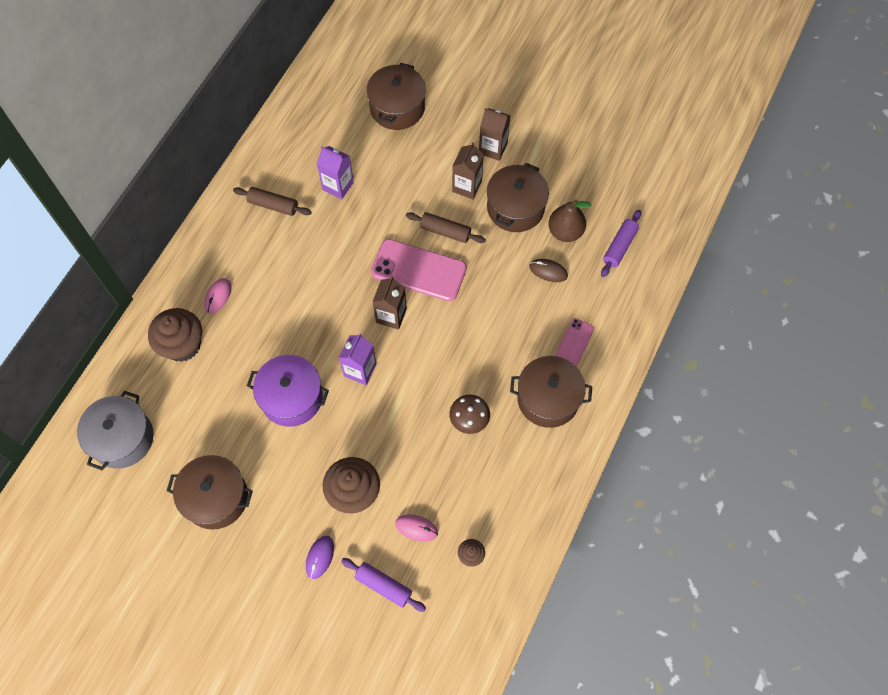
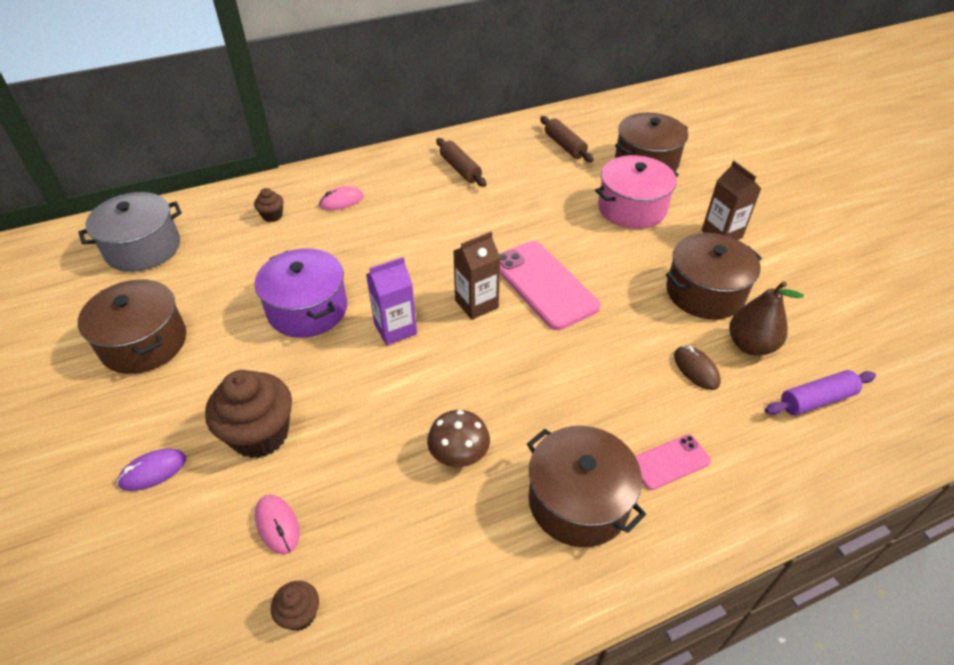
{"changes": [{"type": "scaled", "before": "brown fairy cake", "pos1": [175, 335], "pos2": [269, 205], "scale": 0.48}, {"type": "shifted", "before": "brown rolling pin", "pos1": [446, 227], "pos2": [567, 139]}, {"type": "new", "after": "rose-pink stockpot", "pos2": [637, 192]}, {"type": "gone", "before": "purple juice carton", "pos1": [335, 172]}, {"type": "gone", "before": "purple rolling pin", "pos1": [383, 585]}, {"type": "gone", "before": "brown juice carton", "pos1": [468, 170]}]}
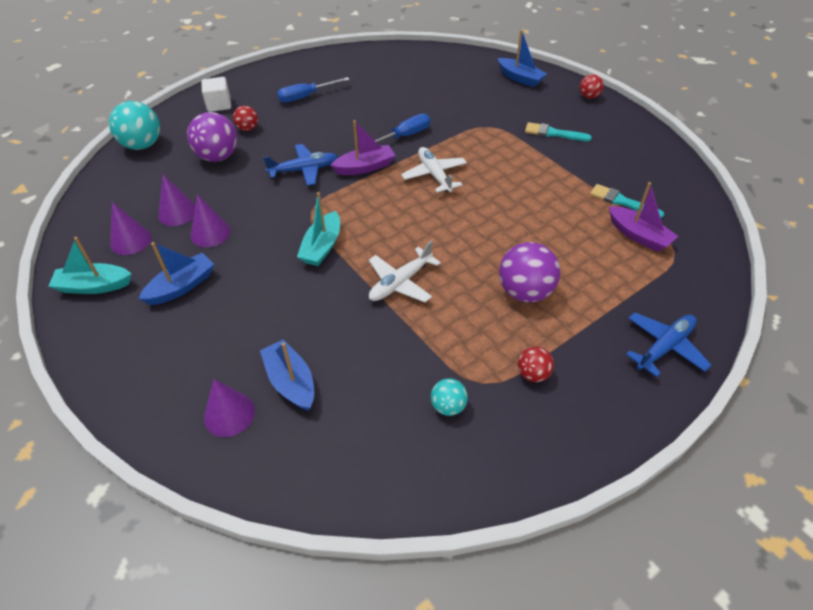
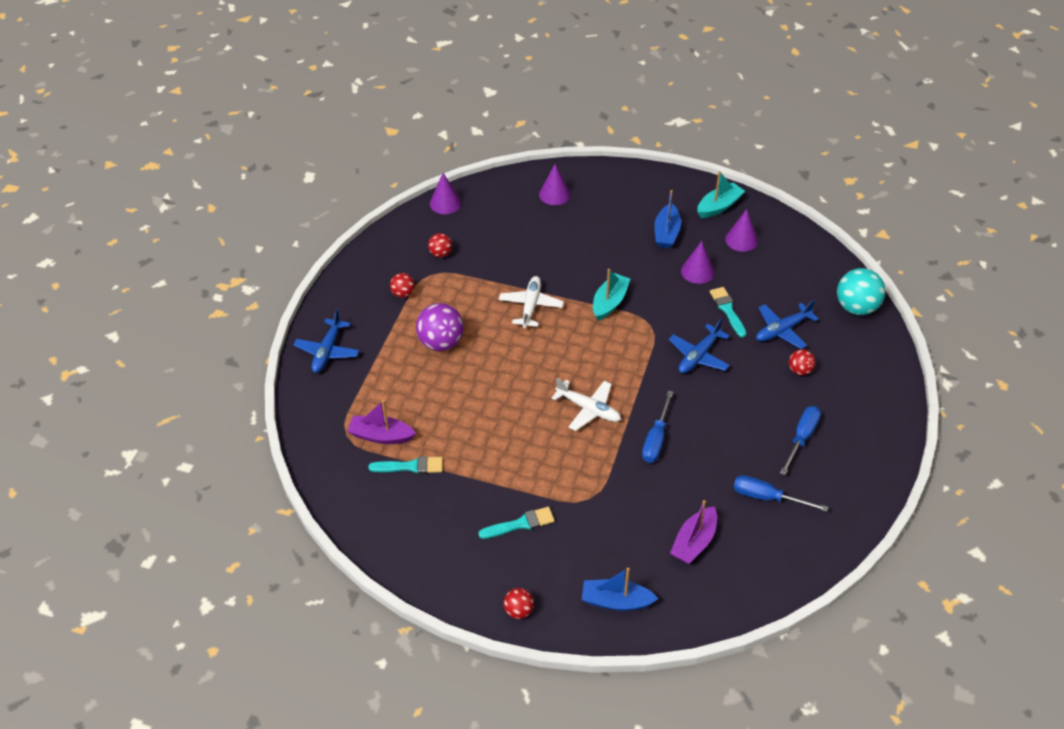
{"changes": [{"type": "repainted", "before": "teal sphere", "after": "scarlet sphere", "pos1": [449, 397], "pos2": [440, 245]}, {"type": "shifted", "before": "purple solid cone", "pos1": [176, 200], "pos2": [445, 193]}, {"type": "rotated", "before": "teal sailboat", "pos1": [318, 229], "pos2": [612, 295], "turn": 45}, {"type": "shifted", "before": "purple sailboat", "pos1": [363, 147], "pos2": [693, 532]}, {"type": "new", "after": "teal paintbrush", "pos2": [728, 312]}, {"type": "new", "after": "blue screwdriver", "pos2": [781, 493]}, {"type": "swapped", "before": "purple sphere", "after": "blue plane", "pos1": [212, 137], "pos2": [787, 324]}, {"type": "gone", "before": "snow-white cube", "pos1": [216, 94]}, {"type": "gone", "before": "blue sailboat", "pos1": [287, 375]}]}
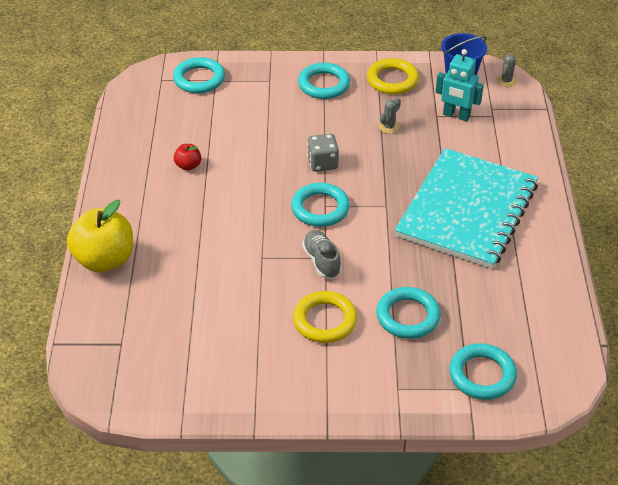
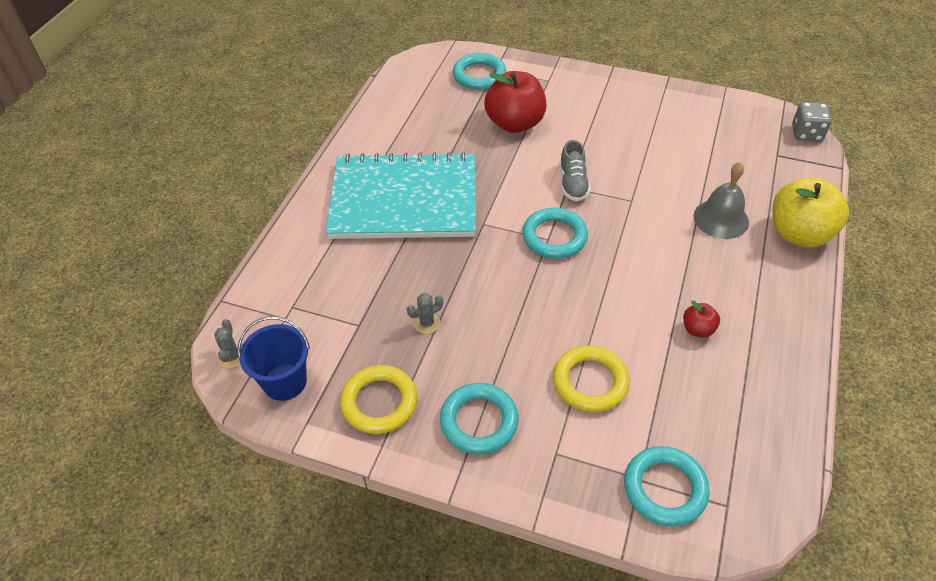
{"changes": [{"type": "rotated", "before": "ash-grey cactus", "pos1": [507, 70], "pos2": [227, 343], "turn": -45}, {"type": "rotated", "before": "teal exercise book", "pos1": [466, 208], "pos2": [400, 195], "turn": 45}, {"type": "swapped", "before": "teal hoop", "after": "scarlet apple", "pos1": [408, 313], "pos2": [515, 102]}, {"type": "shifted", "before": "bright yellow hoop", "pos1": [325, 317], "pos2": [591, 378]}, {"type": "new", "after": "ash-grey hand bell", "pos2": [721, 200]}, {"type": "shifted", "before": "ash-grey game die", "pos1": [323, 153], "pos2": [812, 121]}, {"type": "gone", "before": "teal robot figure", "pos1": [459, 85]}]}
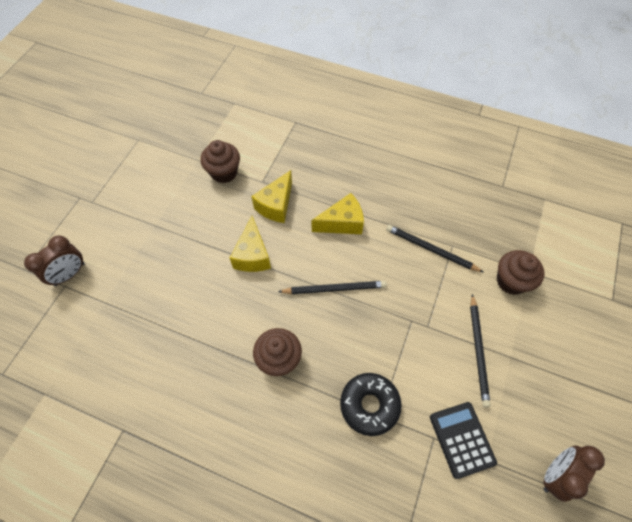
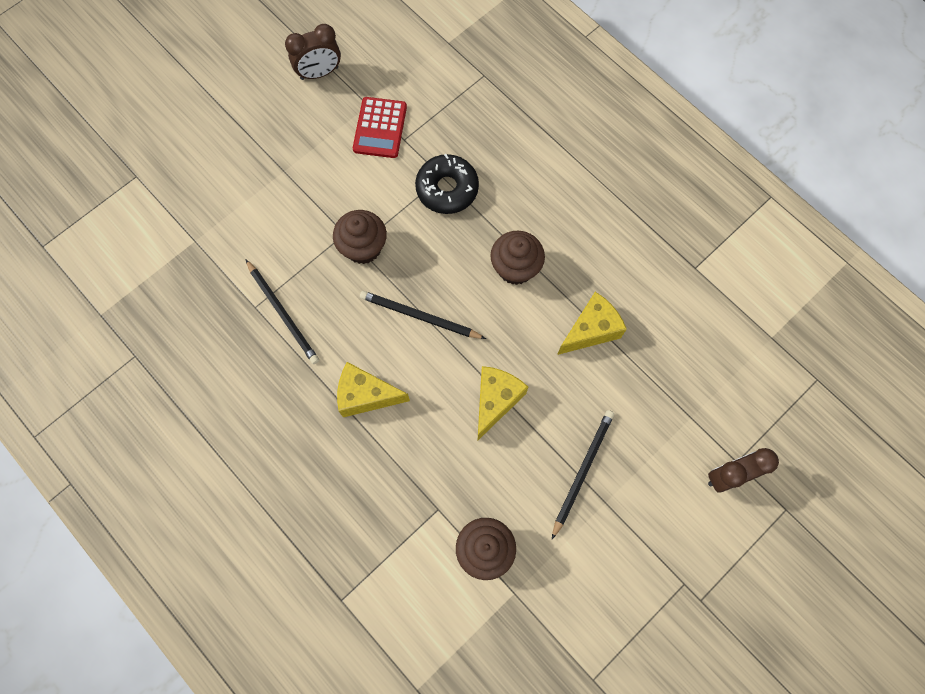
{"changes": [{"type": "shifted", "before": "brown fairy cake", "pos1": [520, 272], "pos2": [360, 237]}, {"type": "repainted", "before": "black pocket calculator", "after": "scarlet pocket calculator", "pos1": [463, 440], "pos2": [380, 127]}, {"type": "shifted", "before": "black lead pencil", "pos1": [480, 351], "pos2": [583, 474]}, {"type": "shifted", "before": "bright yellow cheese", "pos1": [271, 196], "pos2": [592, 323]}]}
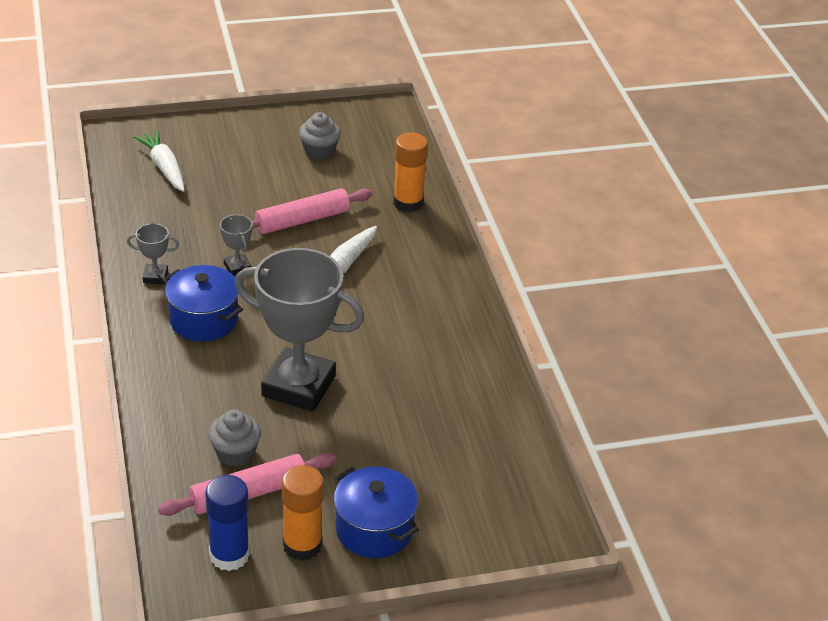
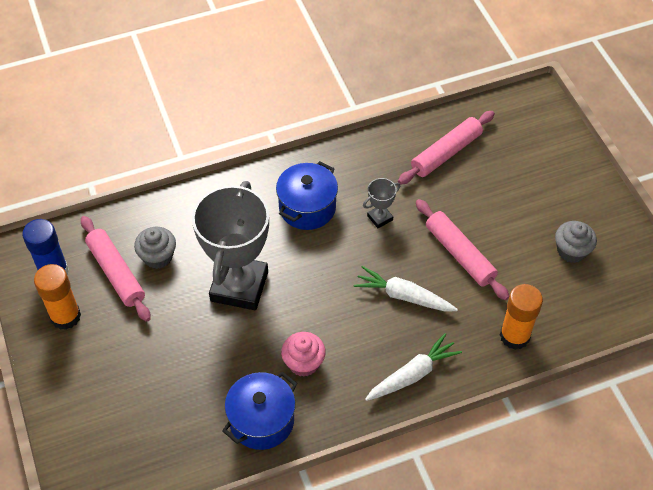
{"changes": [{"type": "shifted", "before": "blue stockpot", "pos1": [376, 512], "pos2": [260, 411]}, {"type": "new", "after": "rose-pink fairy cake", "pos2": [303, 354]}, {"type": "shifted", "before": "snow-white root vegetable", "pos1": [159, 161], "pos2": [413, 367]}, {"type": "new", "after": "rose-pink rolling pin", "pos2": [446, 148]}, {"type": "gone", "before": "ash-grey prize cup", "pos1": [153, 253]}]}
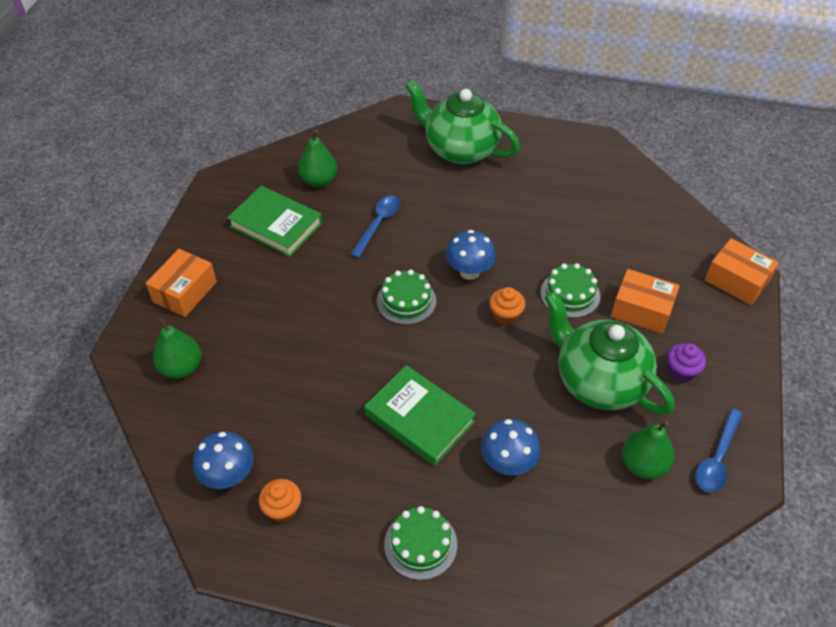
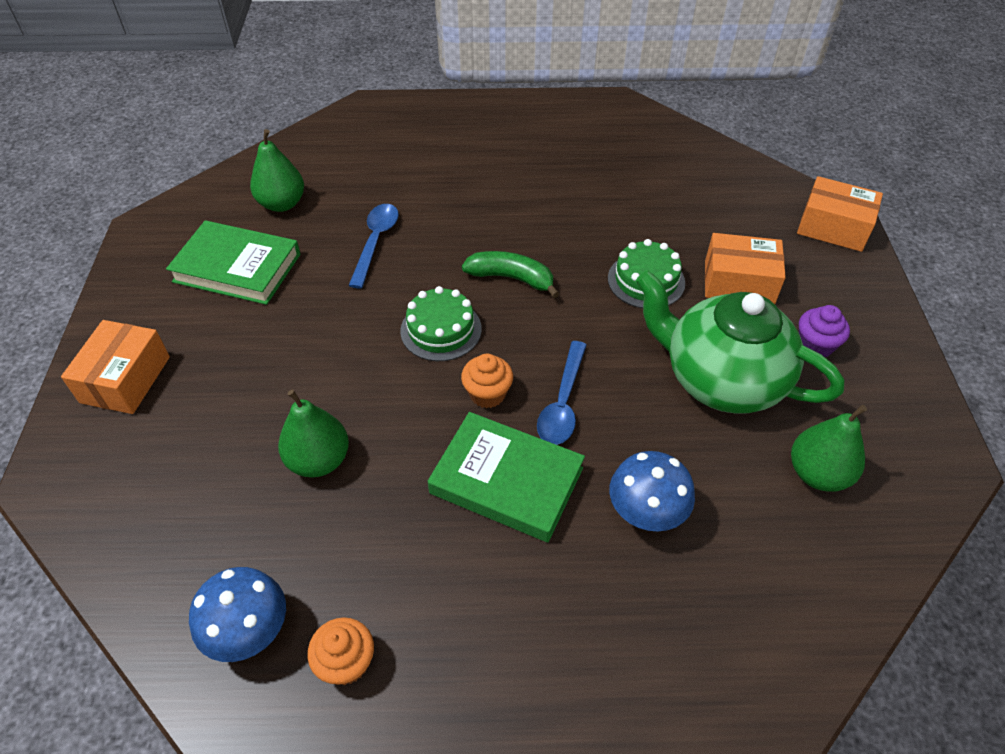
{"changes": [{"type": "shifted", "before": "emerald toy pear", "pos1": [177, 348], "pos2": [313, 433]}, {"type": "shifted", "before": "bright orange fairy cake", "pos1": [507, 306], "pos2": [487, 381]}, {"type": "swapped", "before": "blue mushroom", "after": "emerald banana", "pos1": [471, 255], "pos2": [511, 274]}, {"type": "shifted", "before": "blue tablespoon", "pos1": [719, 451], "pos2": [562, 393]}, {"type": "gone", "before": "emerald gateau", "pos1": [420, 543]}, {"type": "gone", "before": "emerald tea pot", "pos1": [462, 122]}]}
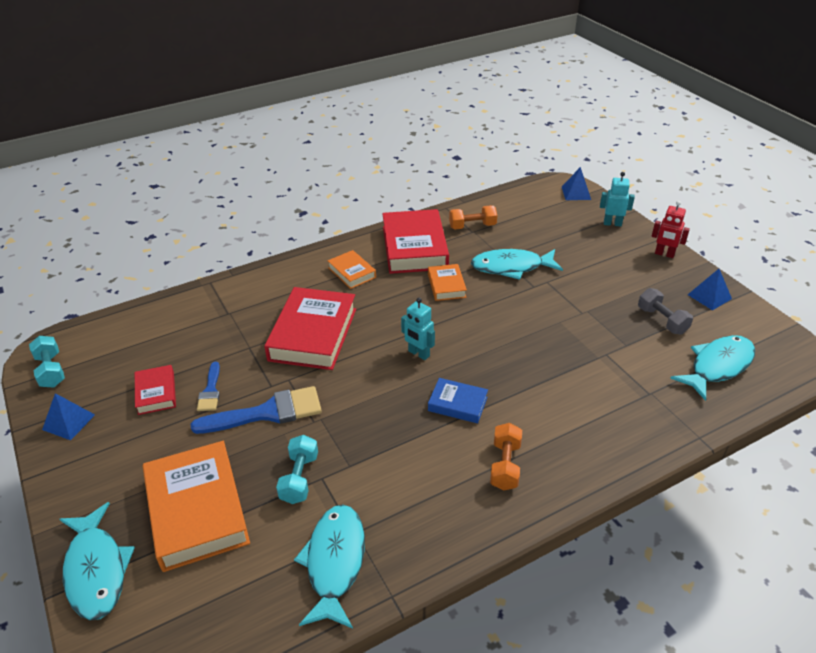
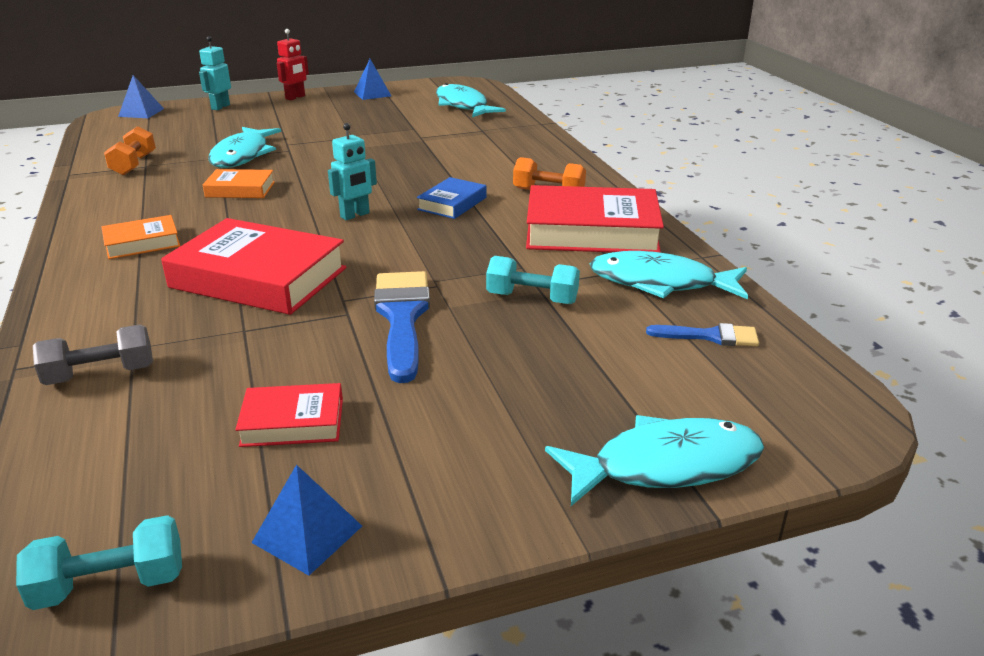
{"changes": [{"type": "shifted", "before": "ash-grey dumbbell", "pos1": [665, 311], "pos2": [93, 355]}, {"type": "shifted", "before": "scarlet hardcover", "pos1": [415, 241], "pos2": [595, 219]}, {"type": "shifted", "before": "blue paintbrush", "pos1": [208, 386], "pos2": [702, 334]}, {"type": "gone", "before": "bright orange hardcover", "pos1": [196, 506]}]}
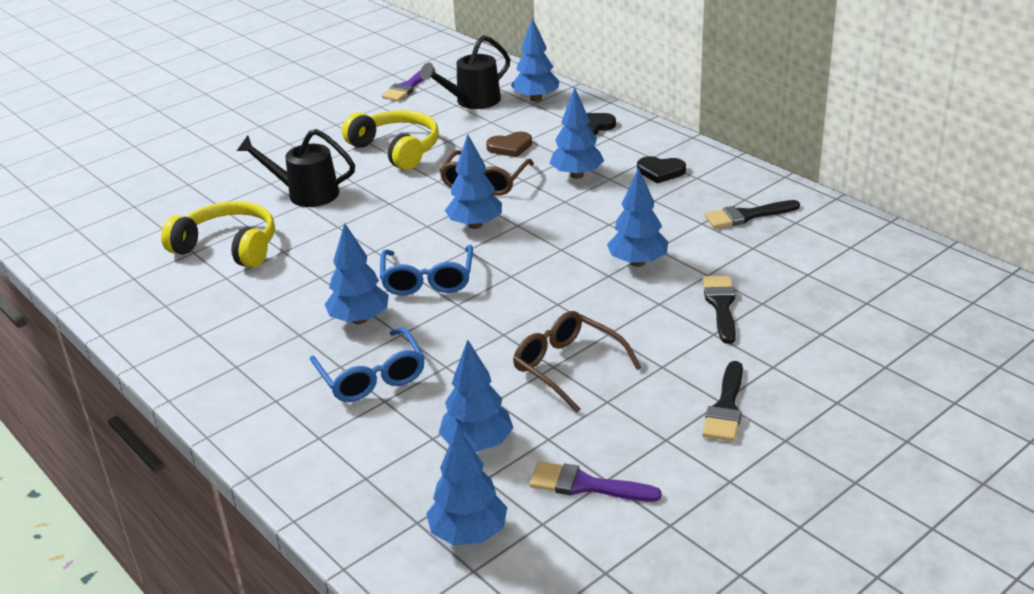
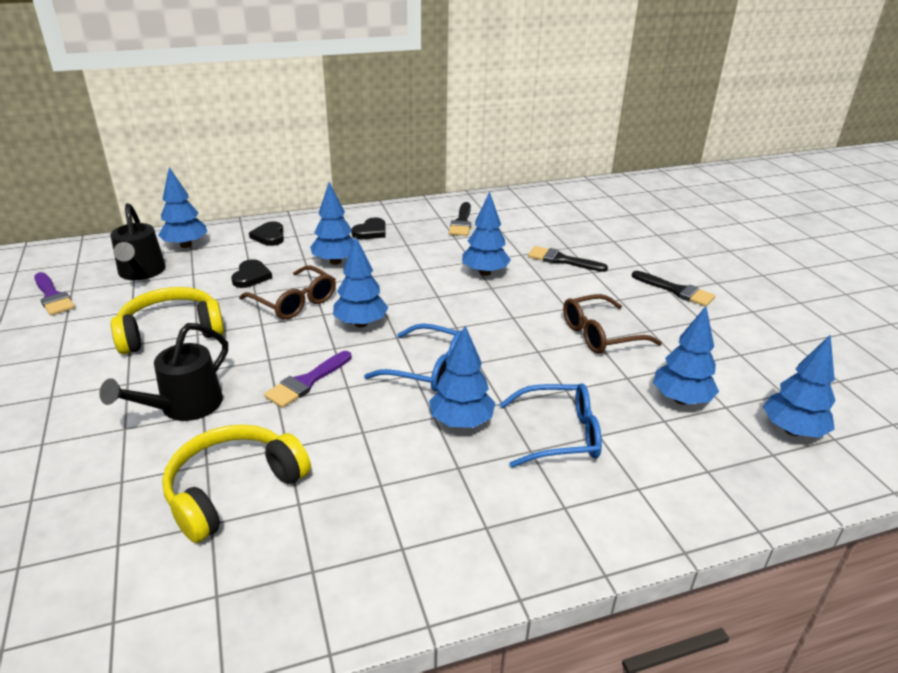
{"changes": [{"type": "repainted", "before": "brown love heart", "after": "black love heart", "pos1": [509, 144], "pos2": [251, 273]}, {"type": "shifted", "before": "purple paintbrush", "pos1": [595, 482], "pos2": [308, 379]}]}
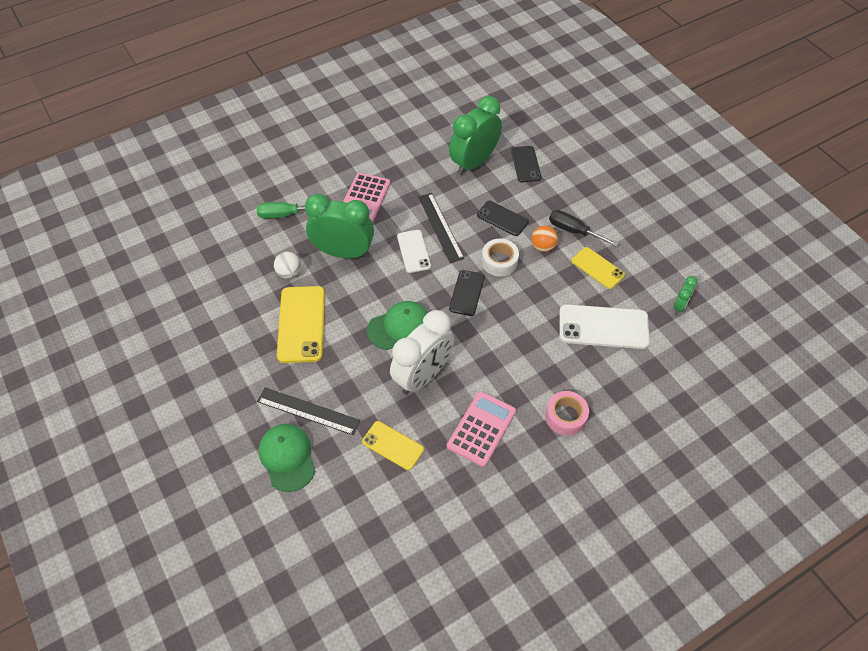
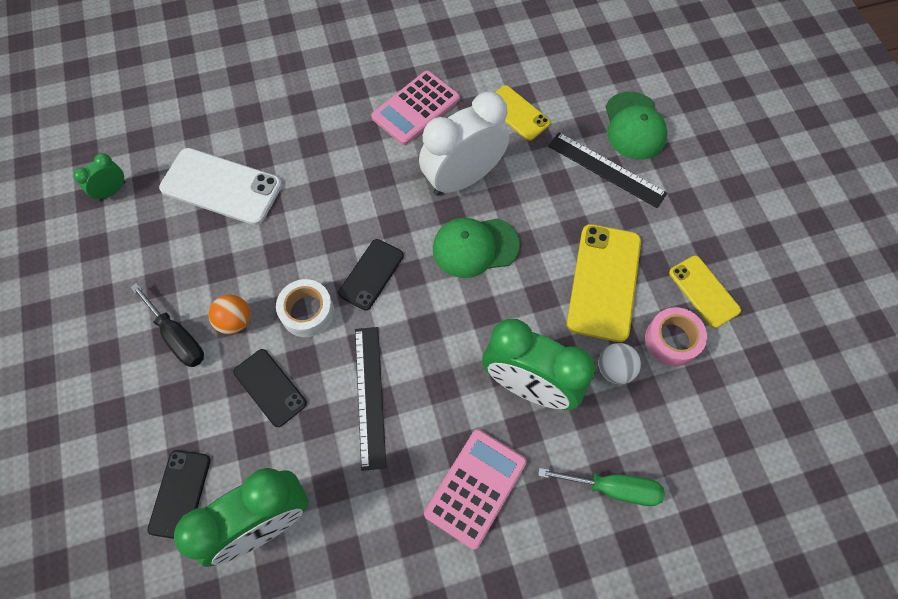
{"changes": [{"type": "shifted", "before": "rose-pink roll of tape", "pos1": [567, 413], "pos2": [676, 337]}, {"type": "shifted", "before": "bright yellow mobile phone", "pos1": [598, 268], "pos2": [705, 292]}, {"type": "gone", "before": "snow-white mobile phone", "pos1": [414, 251]}]}
